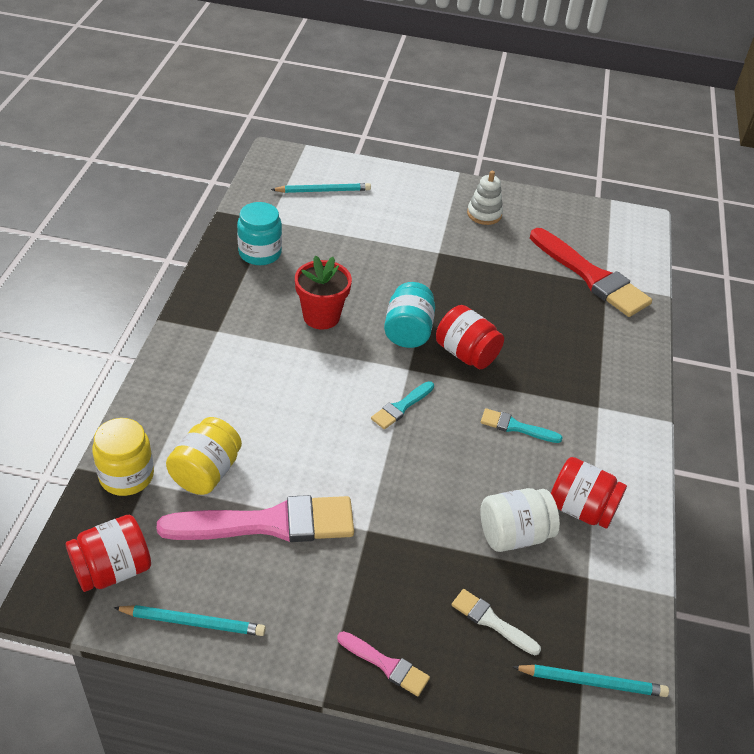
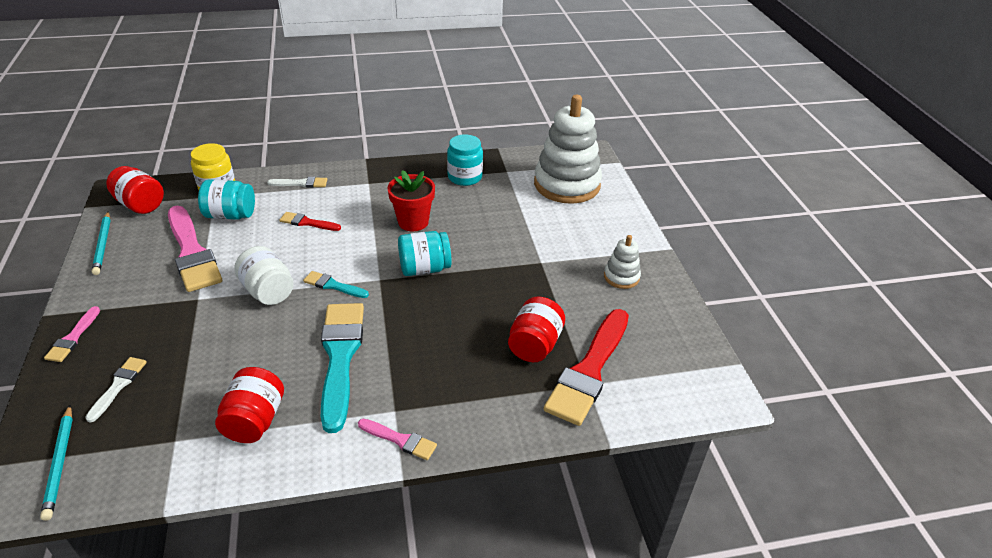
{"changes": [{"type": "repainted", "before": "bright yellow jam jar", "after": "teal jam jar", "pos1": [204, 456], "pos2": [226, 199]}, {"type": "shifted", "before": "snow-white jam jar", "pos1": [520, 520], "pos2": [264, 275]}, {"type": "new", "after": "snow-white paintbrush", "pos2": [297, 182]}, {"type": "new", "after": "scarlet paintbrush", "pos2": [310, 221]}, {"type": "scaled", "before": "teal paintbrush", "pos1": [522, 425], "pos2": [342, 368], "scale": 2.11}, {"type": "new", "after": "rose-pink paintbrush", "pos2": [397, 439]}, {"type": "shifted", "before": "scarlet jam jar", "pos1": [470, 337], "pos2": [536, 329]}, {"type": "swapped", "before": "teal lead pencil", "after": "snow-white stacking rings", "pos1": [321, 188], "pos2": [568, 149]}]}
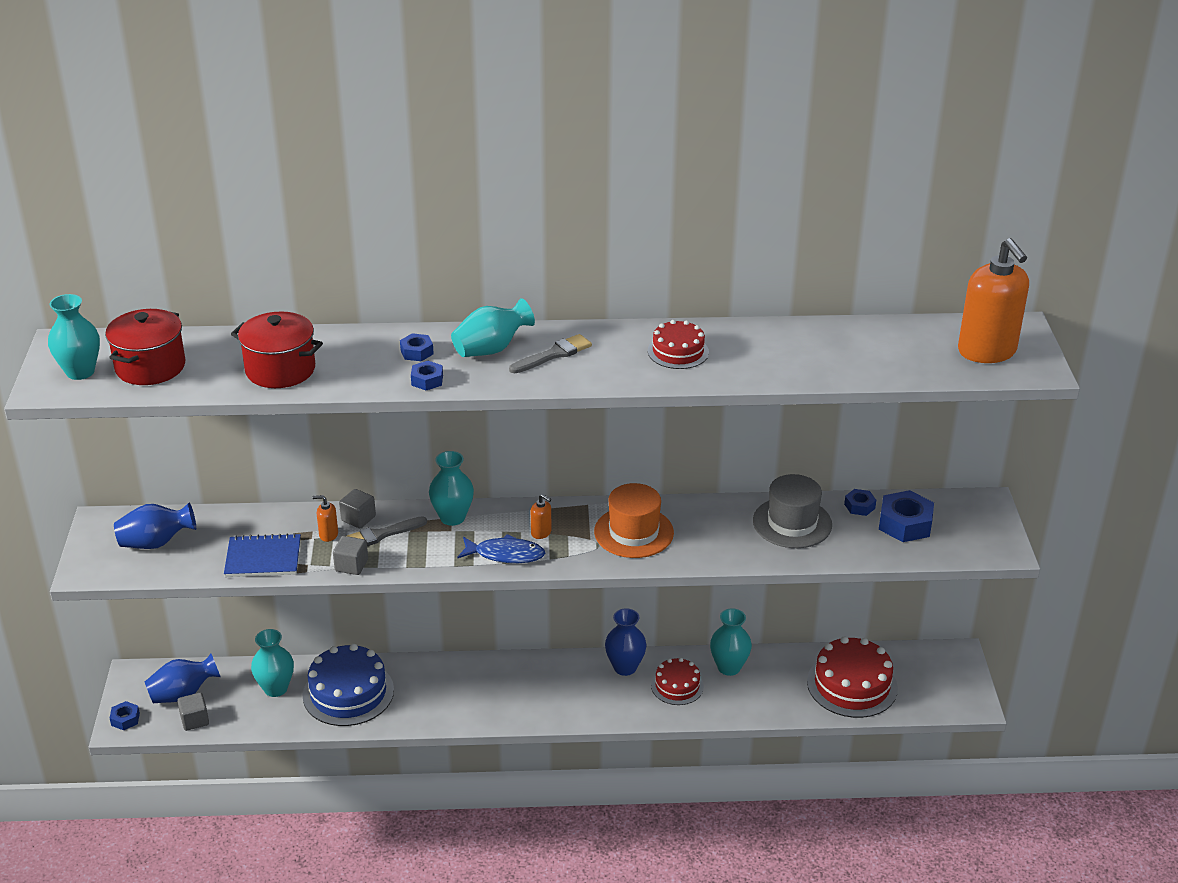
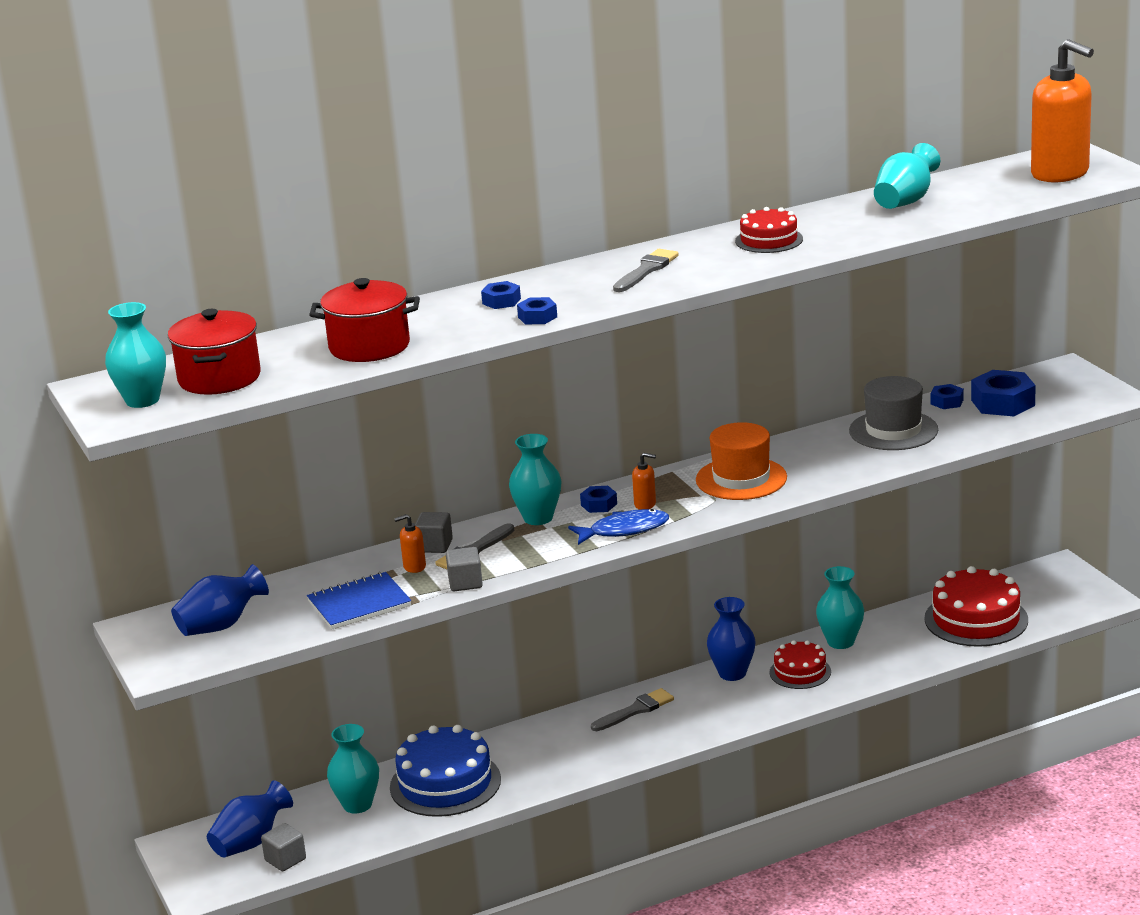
{"changes": [{"type": "shifted", "before": "blue nut", "pos1": [125, 715], "pos2": [598, 499]}, {"type": "new", "after": "ash-grey paintbrush", "pos2": [632, 709]}, {"type": "shifted", "before": "teal tall vase", "pos1": [493, 327], "pos2": [907, 176]}]}
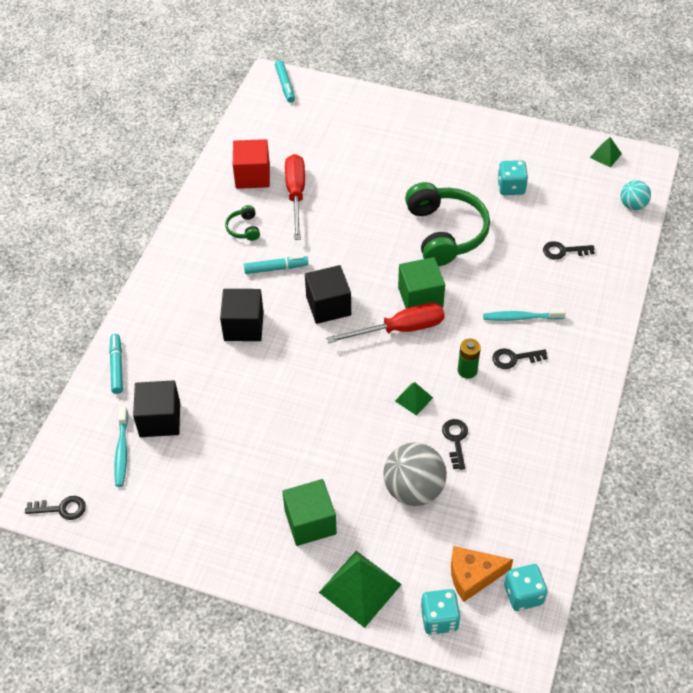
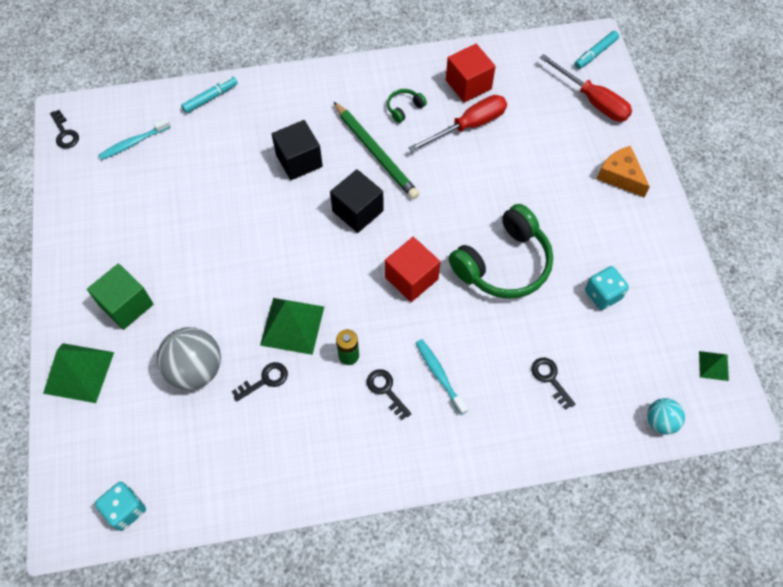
{"changes": [{"type": "scaled", "before": "emerald pyramid shape", "pos1": [414, 399], "pos2": [292, 326], "scale": 1.92}, {"type": "swapped", "before": "teal marker pen", "after": "emerald lead pencil", "pos1": [276, 265], "pos2": [376, 150]}, {"type": "repainted", "before": "emerald cube", "after": "scarlet cube", "pos1": [421, 283], "pos2": [412, 269]}, {"type": "shifted", "before": "scarlet screwdriver", "pos1": [385, 323], "pos2": [586, 88]}, {"type": "shifted", "before": "bright orange cheese", "pos1": [482, 574], "pos2": [623, 171]}, {"type": "gone", "before": "black cube", "pos1": [156, 408]}, {"type": "gone", "before": "teal game die", "pos1": [441, 612]}]}
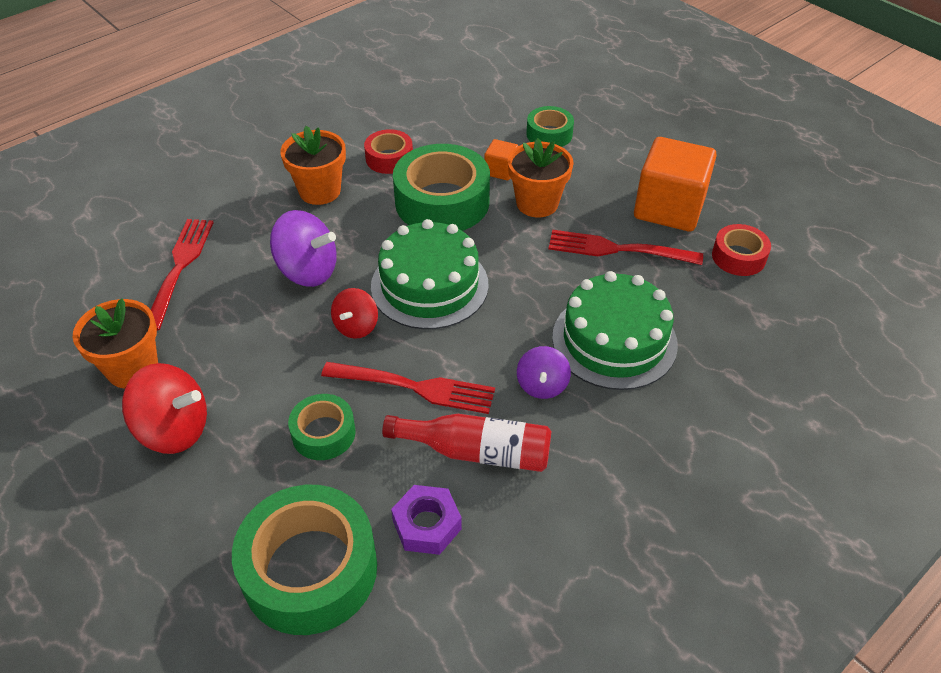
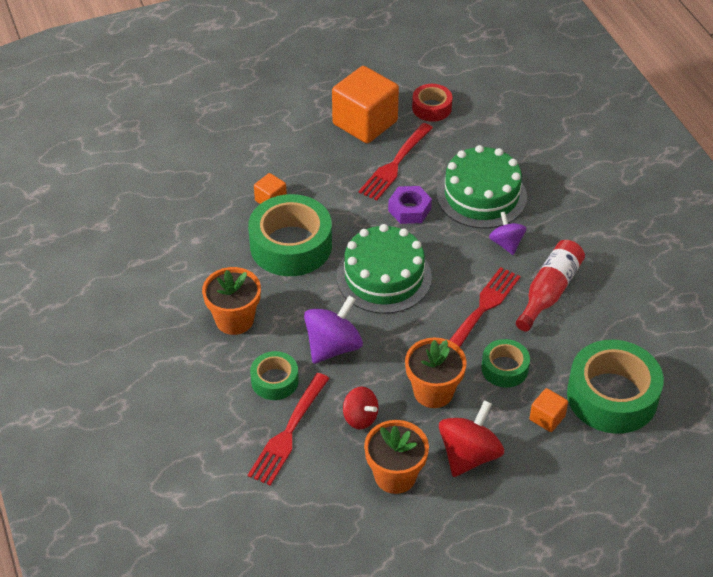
{"changes": [{"type": "rotated", "before": "scarlet fork", "pos1": [182, 274], "pos2": [289, 429], "turn": -90}, {"type": "shifted", "before": "emerald roll of tape", "pos1": [550, 126], "pos2": [274, 375]}, {"type": "shifted", "before": "scarlet toy top", "pos1": [354, 313], "pos2": [361, 408]}, {"type": "shifted", "before": "purple nut", "pos1": [426, 520], "pos2": [410, 205]}, {"type": "shifted", "before": "bright orange potted plant", "pos1": [541, 177], "pos2": [436, 373]}, {"type": "rotated", "before": "purple toy top", "pos1": [544, 372], "pos2": [507, 233], "turn": -135}, {"type": "new", "after": "bright orange cube", "pos2": [549, 410]}, {"type": "gone", "before": "scarlet roll of tape", "pos1": [388, 151]}]}
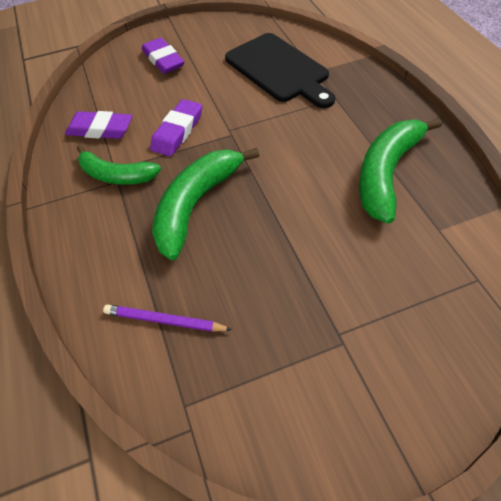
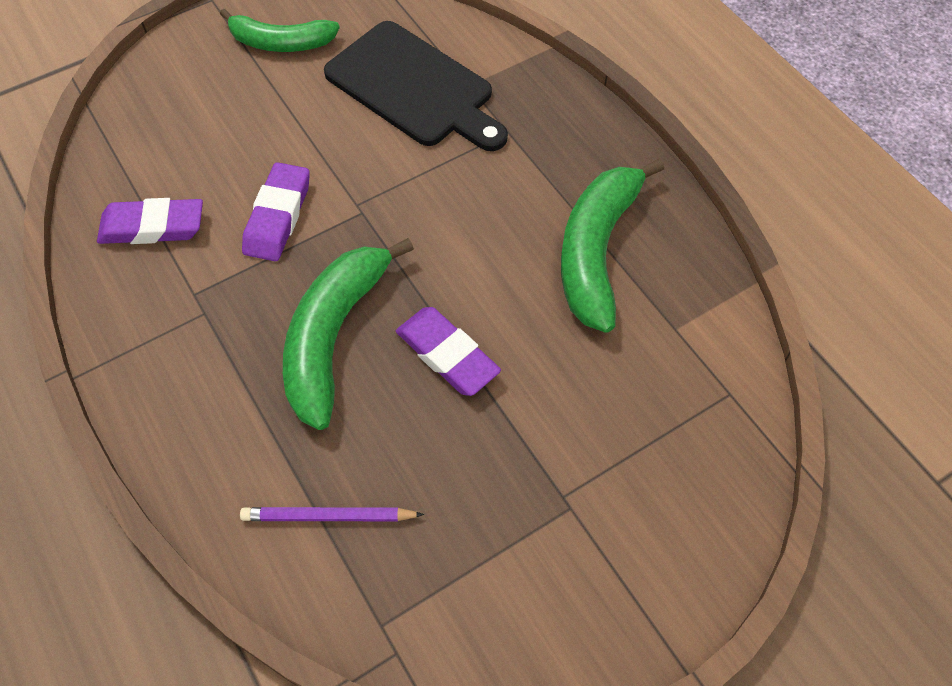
{"changes": [{"type": "shifted", "before": "emerald banana", "pos1": [119, 165], "pos2": [280, 30]}, {"type": "shifted", "before": "purple gum eraser", "pos1": [163, 56], "pos2": [448, 351]}]}
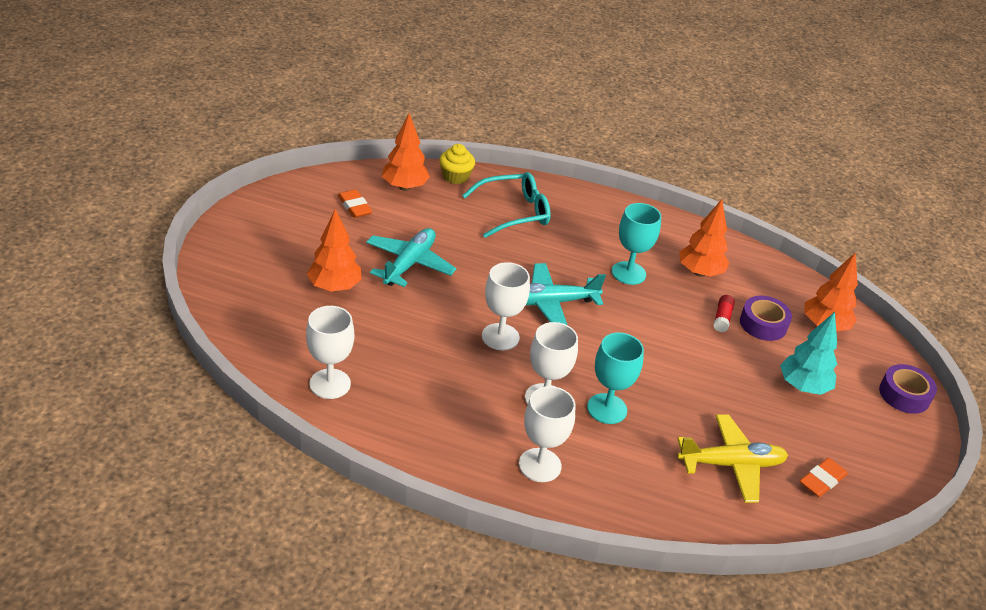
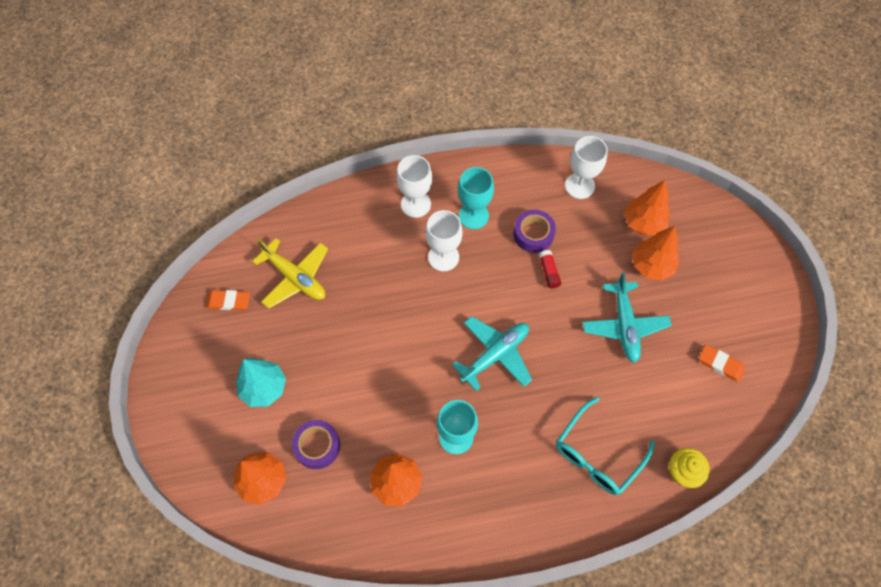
{"changes": [{"type": "rotated", "before": "bright orange gum eraser", "pos1": [824, 477], "pos2": [228, 300], "turn": 75}, {"type": "rotated", "before": "bright yellow plane", "pos1": [732, 458], "pos2": [290, 273], "turn": -105}, {"type": "shifted", "before": "teal goblet", "pos1": [615, 378], "pos2": [476, 198]}, {"type": "shifted", "before": "purple roll of tape", "pos1": [908, 389], "pos2": [535, 231]}, {"type": "shifted", "before": "scarlet stick of glue", "pos1": [724, 313], "pos2": [550, 269]}, {"type": "shifted", "before": "bright orange toy tree", "pos1": [406, 152], "pos2": [647, 208]}, {"type": "gone", "before": "snow-white goblet", "pos1": [506, 306]}]}
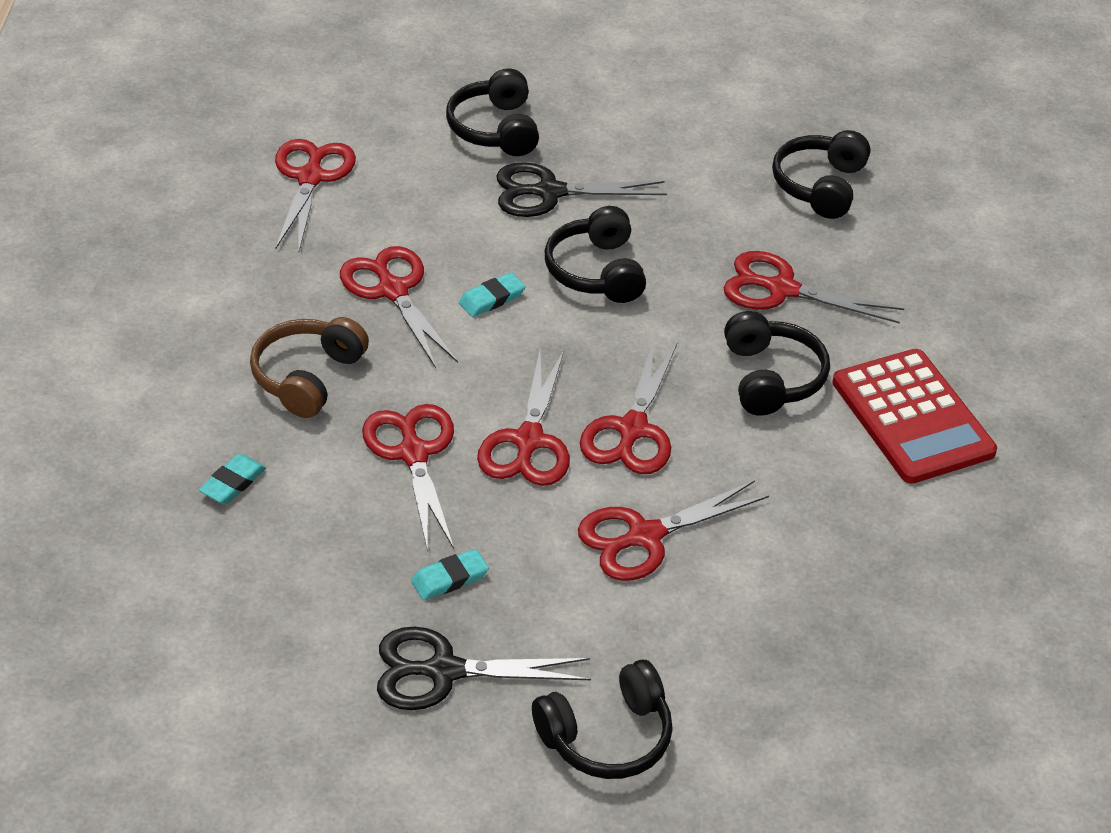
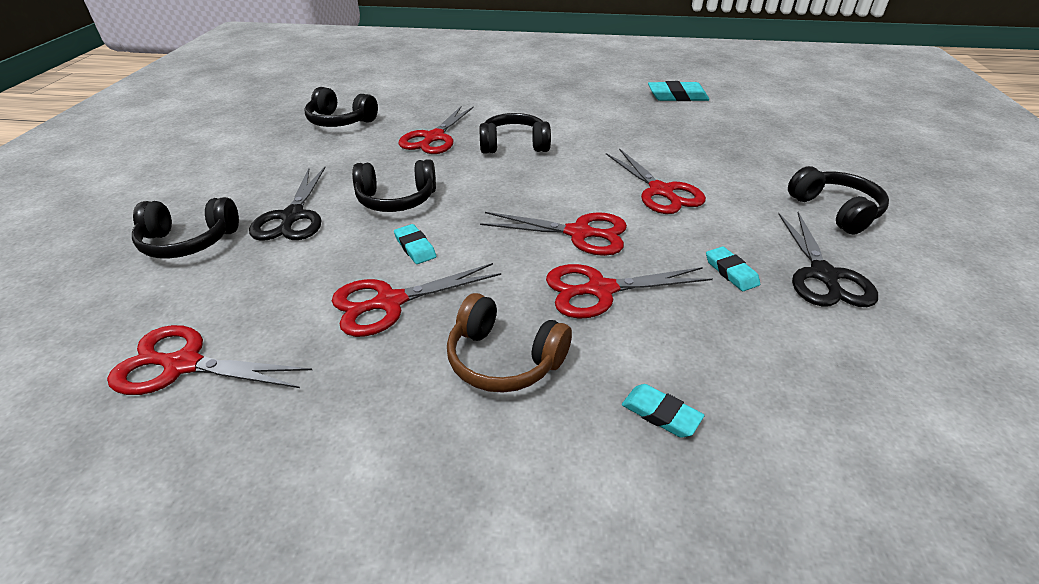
{"changes": [{"type": "new", "after": "teal gum eraser", "pos2": [678, 91]}, {"type": "gone", "before": "scarlet scissors", "pos1": [629, 407]}, {"type": "gone", "before": "scarlet pocket calculator", "pos1": [914, 416]}]}
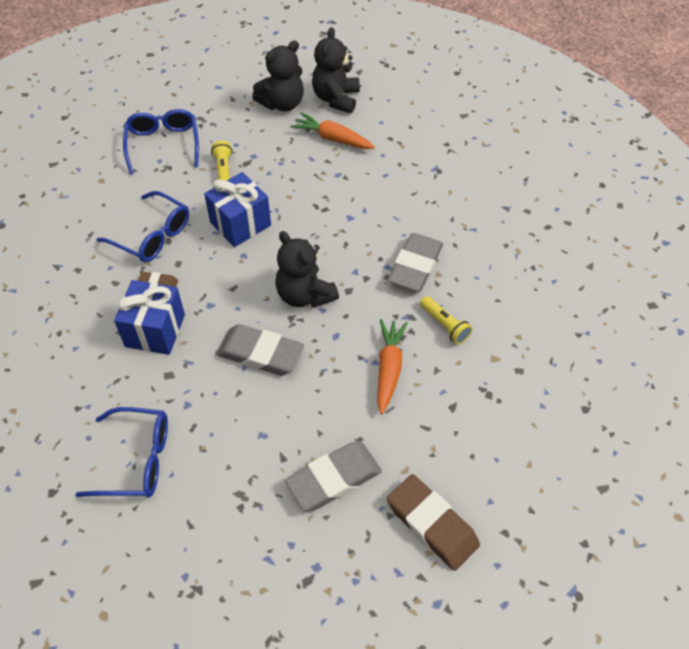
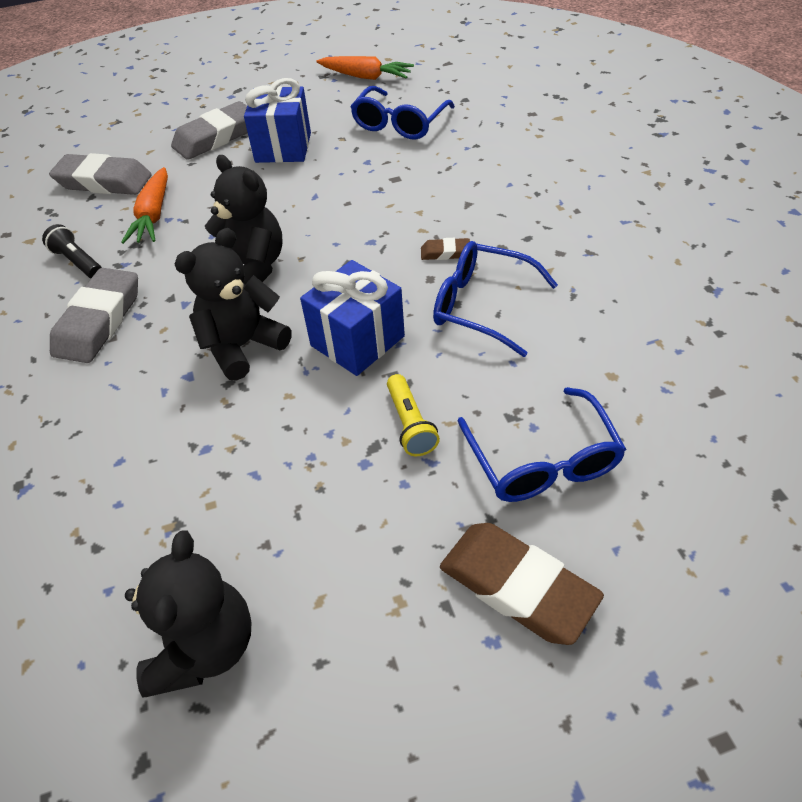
{"changes": [{"type": "repainted", "before": "bright yellow flashlight", "after": "black flashlight", "pos1": [446, 320], "pos2": [72, 251]}, {"type": "shifted", "before": "ash-grey gum eraser", "pos1": [260, 350], "pos2": [100, 174]}, {"type": "shifted", "before": "black teddy", "pos1": [278, 75], "pos2": [233, 304]}, {"type": "shifted", "before": "blue wrapped gift", "pos1": [149, 317], "pos2": [277, 120]}, {"type": "shifted", "before": "bright orange root vegetable", "pos1": [333, 130], "pos2": [365, 68]}, {"type": "rotated", "before": "blue glasses", "pos1": [122, 452], "pos2": [403, 113], "turn": -60}, {"type": "shifted", "before": "brown gum eraser", "pos1": [433, 522], "pos2": [522, 584]}]}
